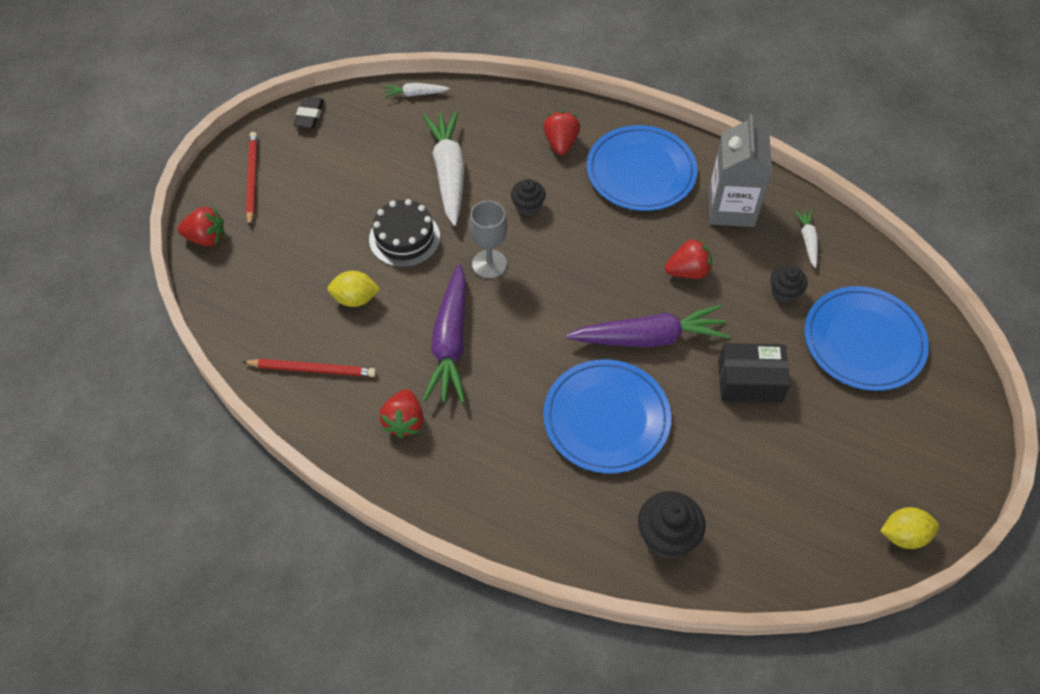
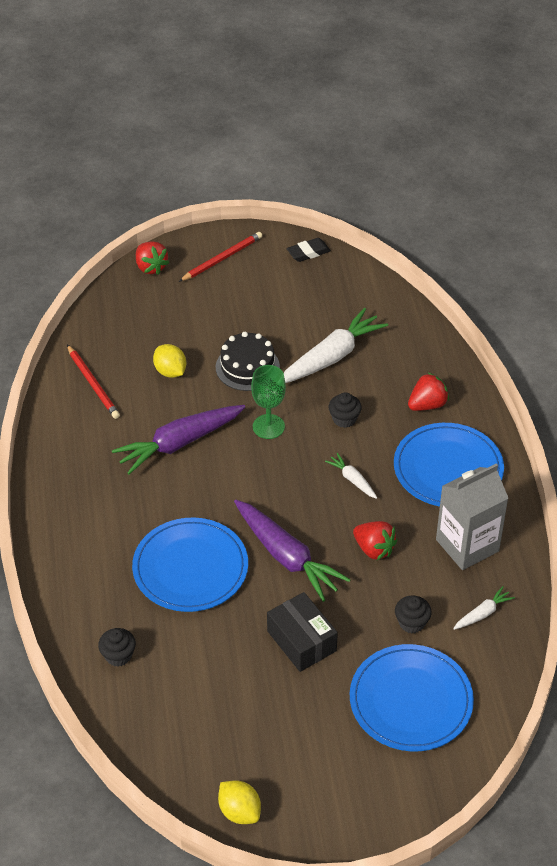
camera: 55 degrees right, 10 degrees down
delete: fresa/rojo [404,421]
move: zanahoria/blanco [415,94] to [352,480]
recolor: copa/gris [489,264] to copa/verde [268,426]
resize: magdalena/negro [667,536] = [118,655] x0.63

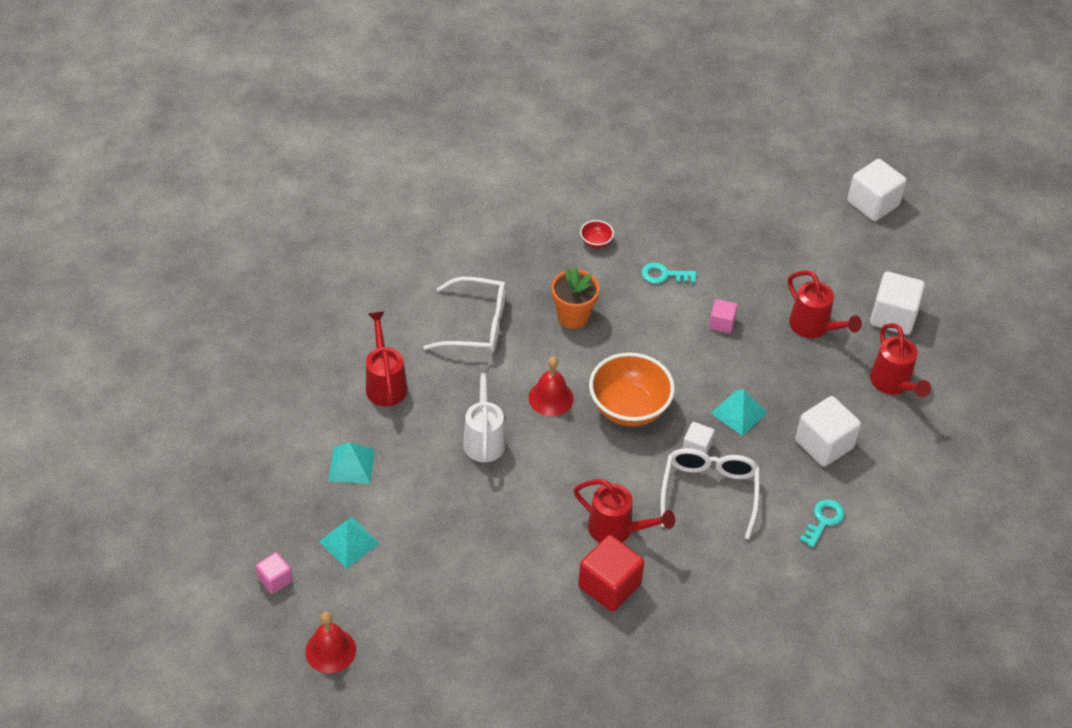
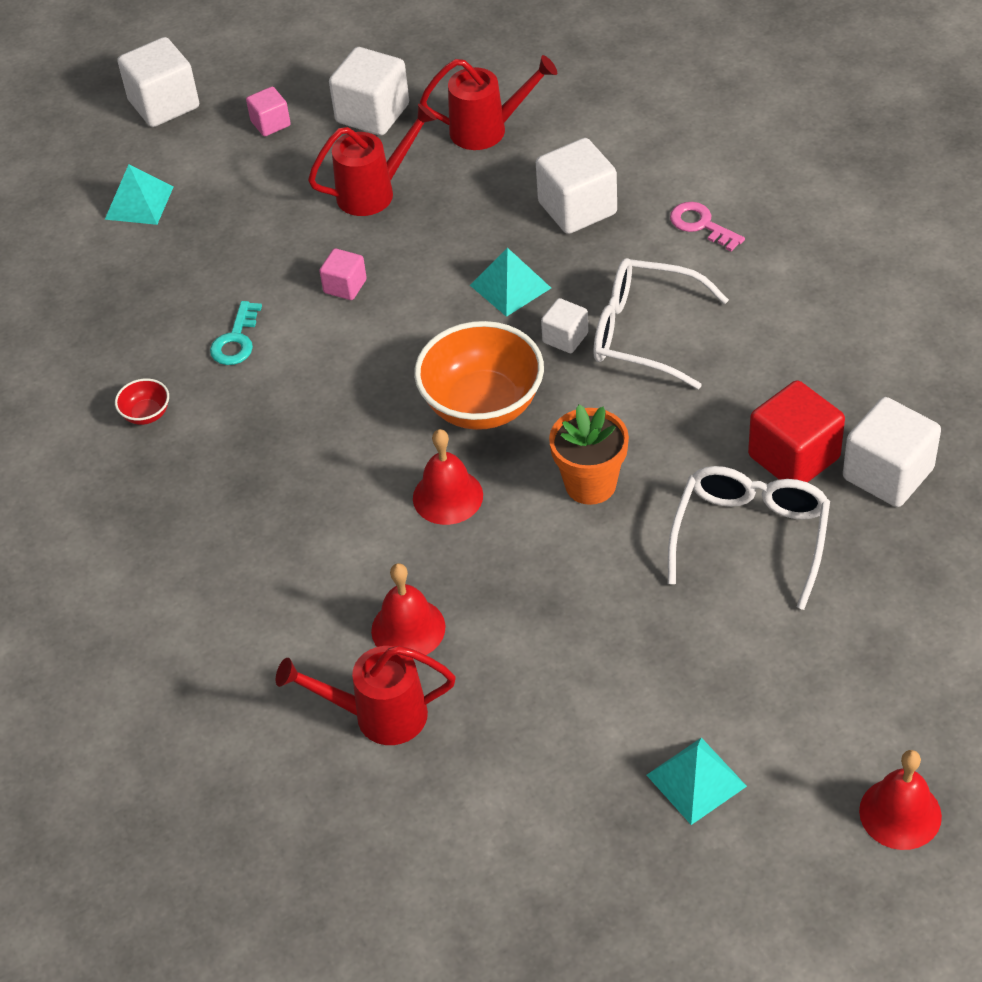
camera: 75 degrees left, 0 degrees up
delete: regadera/blanco [484,438]; regadera/rojo [617,530]
insert: cubo/blanco [888,474]; campana/rojo [408,628]
move: maceta/naranja [573,317] to [590,484]; gafas/blanco [477,325] to [750,537]; pirámide/turquesa [351,465] to [139,202]; cubo/rosa [275,580] to [270,123]
recolor: llave/turquesa [823,520] to llave/rosa [701,225]

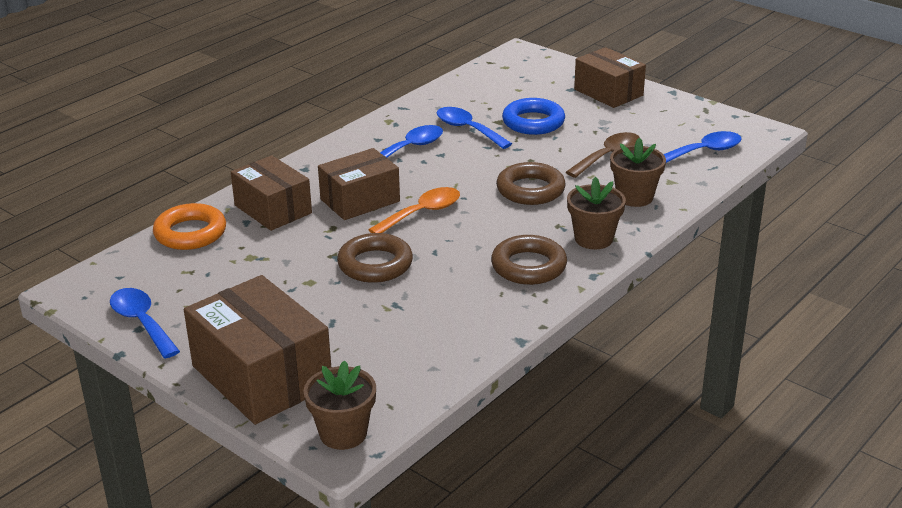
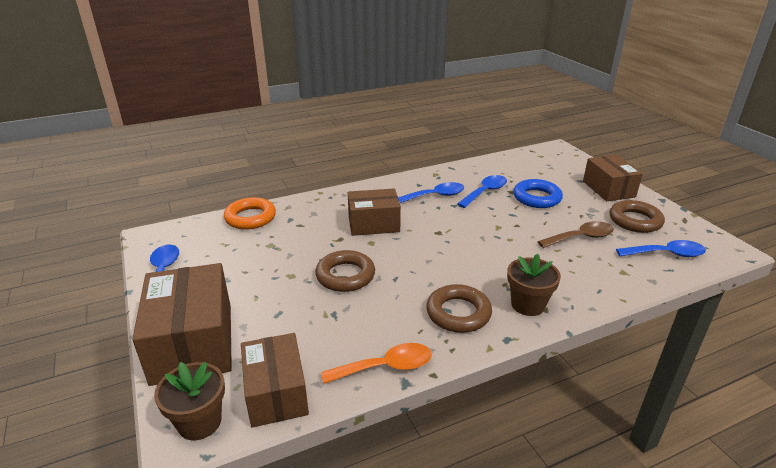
camera: 25 degrees right, 0 degrees up
delete: maceta/marrón [634,197]
move: caja/marrón [273,209] to [276,393]; anillo/marrón [530,190] to [635,221]; cuchara/naranja [422,213] to [386,367]
rotate: cuchara/azul [467,129] = [485,192] 60 degrees clockwise

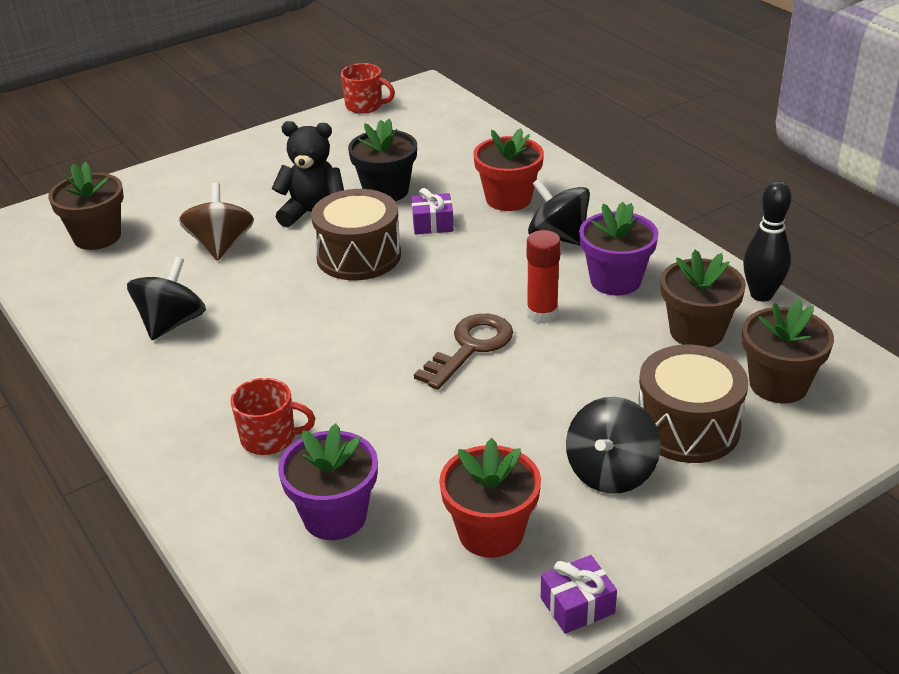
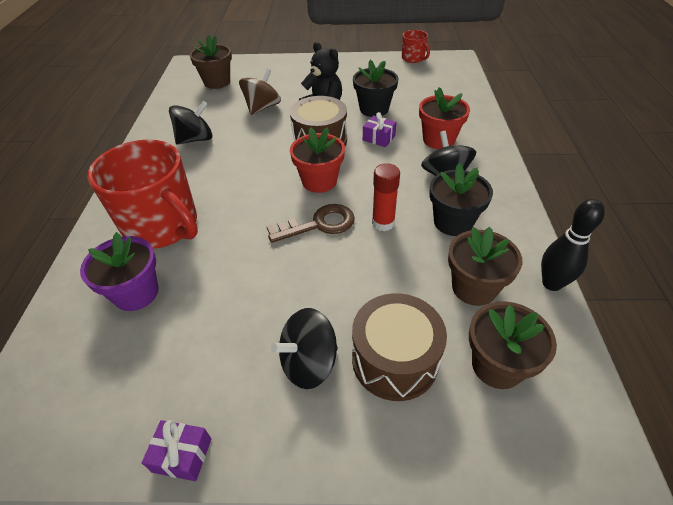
camera: 35 degrees right, 10 degrees up
move: maceta/rojo [491,533] to [319,181]
recolor: maceta/morado [615,280] to maceta/negro [453,222]
resize: taza/rojo [270,438] = [162,226] x2.11

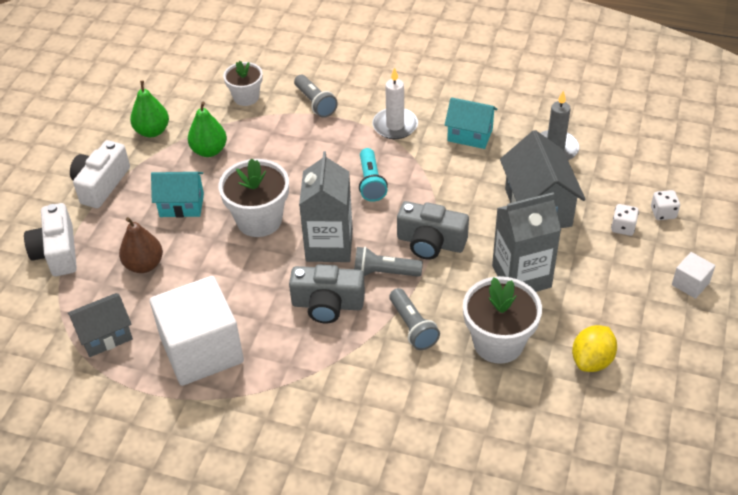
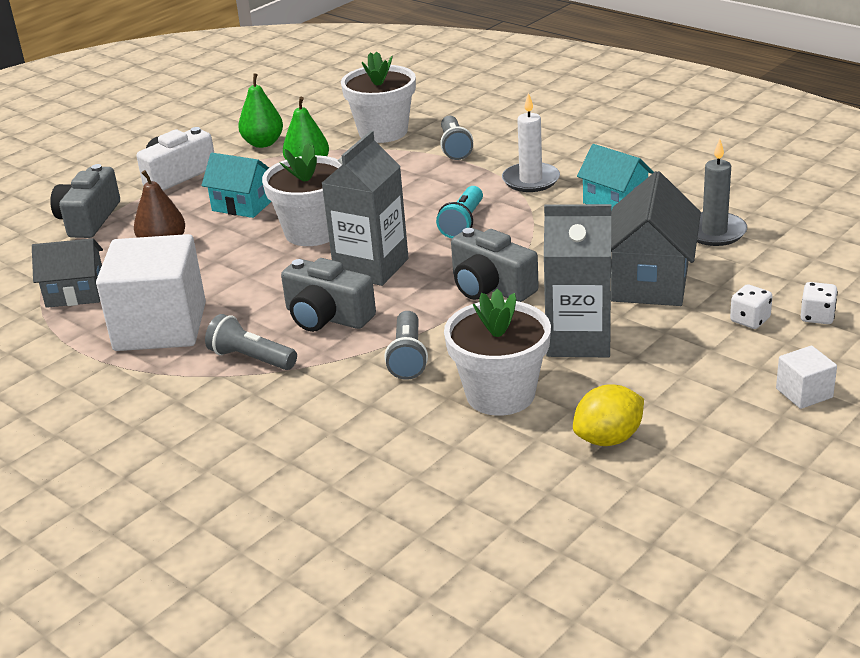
camera: 25 degrees right, 15 degrees down
move: lámpara de mano/gris [384,272] to [251,358]
recolor: cámara/blanco [57,252] to cámara/gris [89,219]
resize: maceta/blanco [246,97] = [383,132] x1.59

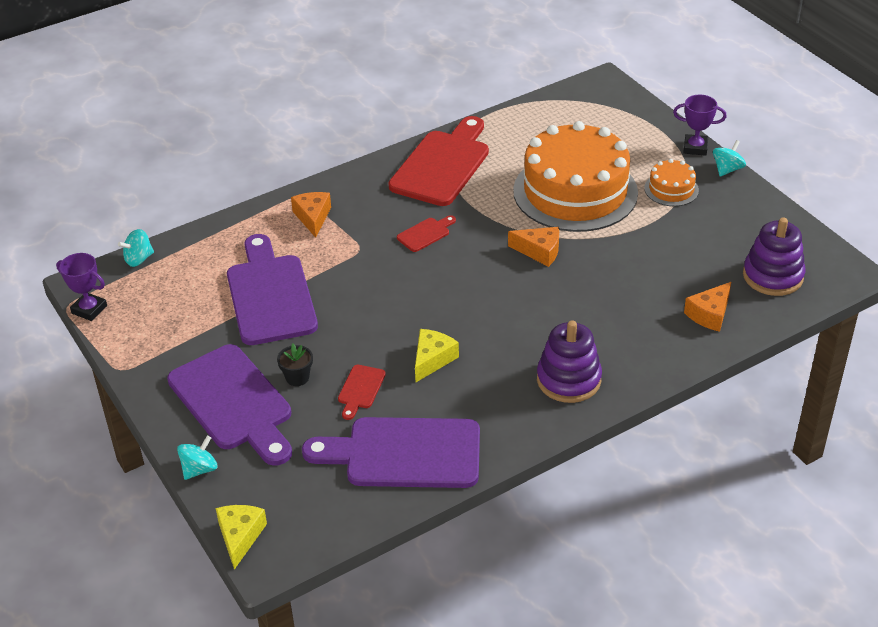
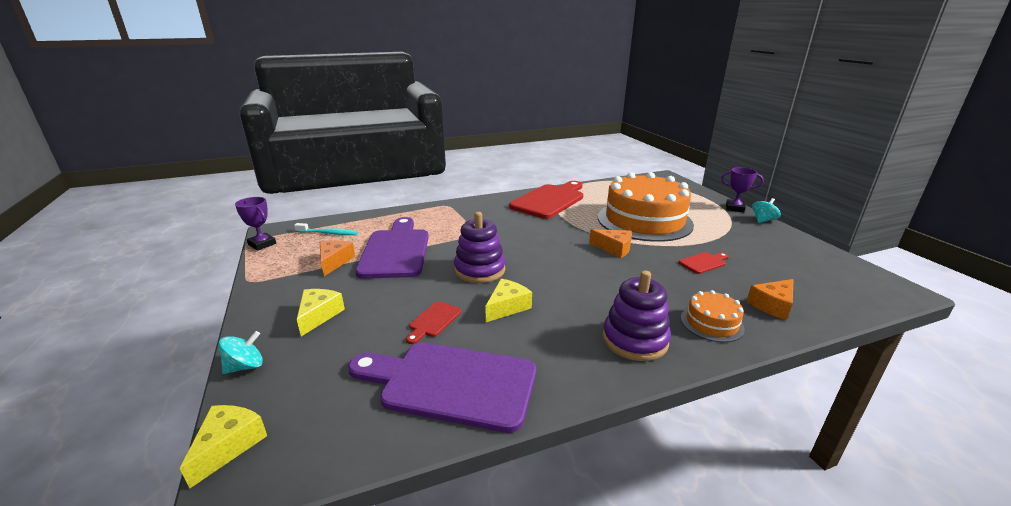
camera: 10 degrees right, 15 degrees down
delete: peonza/turquesa [139,259]; maceta/negro [297,377]
insert: cepillo de dientes/turquesa [328,233]
move: tarta/naranja [671,189] to [711,323]; queso/naranja [313,217] to [334,262]; tabla de cortar/rojo [425,234] to [703,262]; juguete apilable/morado [772,276] to [479,270]
replace: tabla de cortar/morado [234,402] to queso/amarillo [318,315]

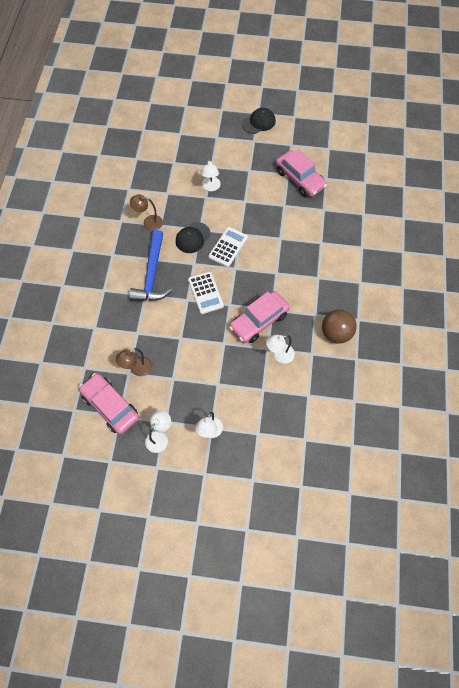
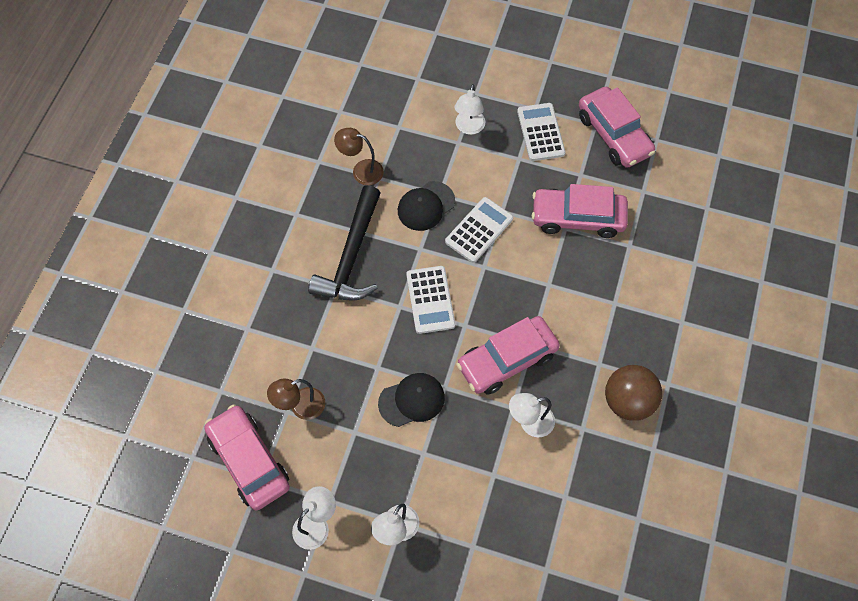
camera: 10 degrees right, 0 degrees up
insert: calculadora/blanco [540,132]; coche/rosa [577,218]
move: gorra/negro [259,122] to [412,400]
recolor: martillo/azul [152,274] to martillo/negro [351,256]

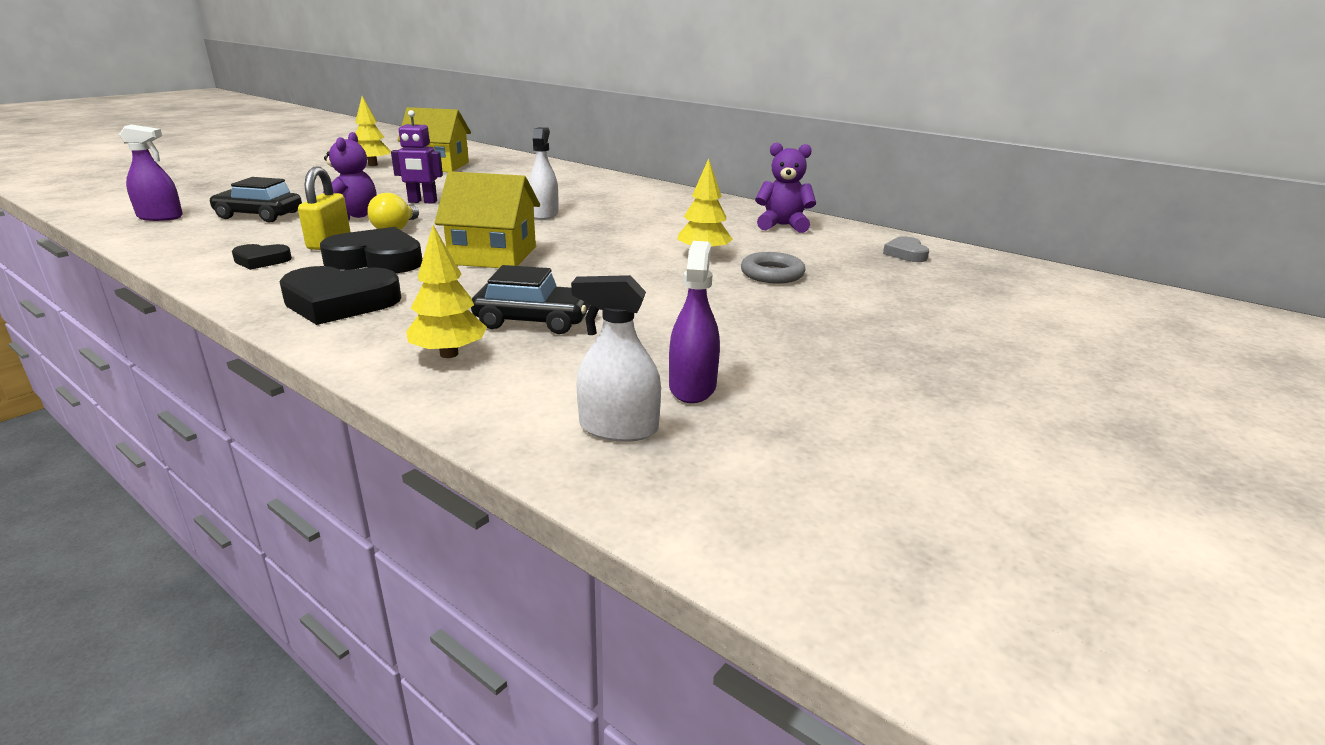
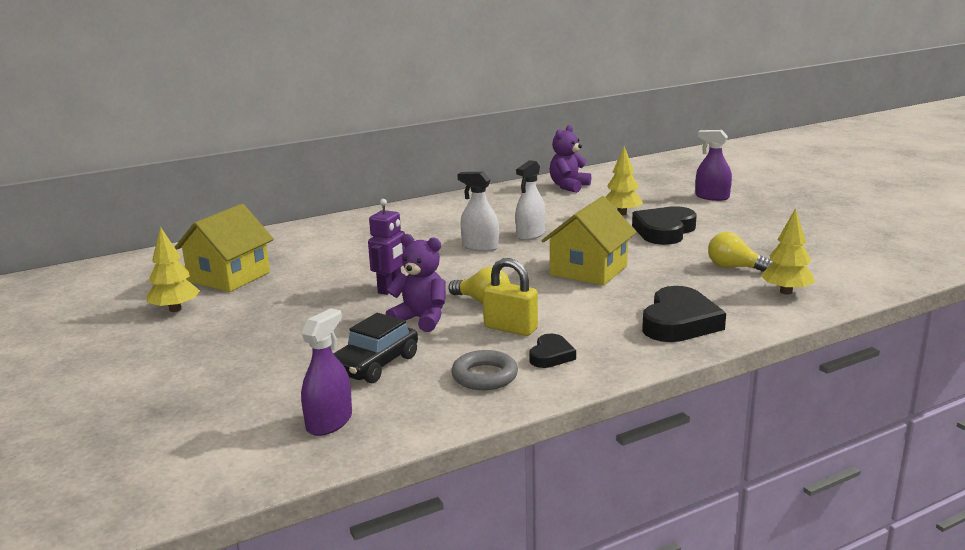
camera: 65 degrees left, 5 degrees down
delete: corazón/gris [906,254]
move: corazón/negro [377,260] to [664,231]; pulverizador/morado [692,387] to [712,197]; anillo/gris [772,274] to [484,376]; pulverizador/blanco [618,428] to [530,234]
replace: coche/negro [533,320] to bombilla/amarillo [734,267]

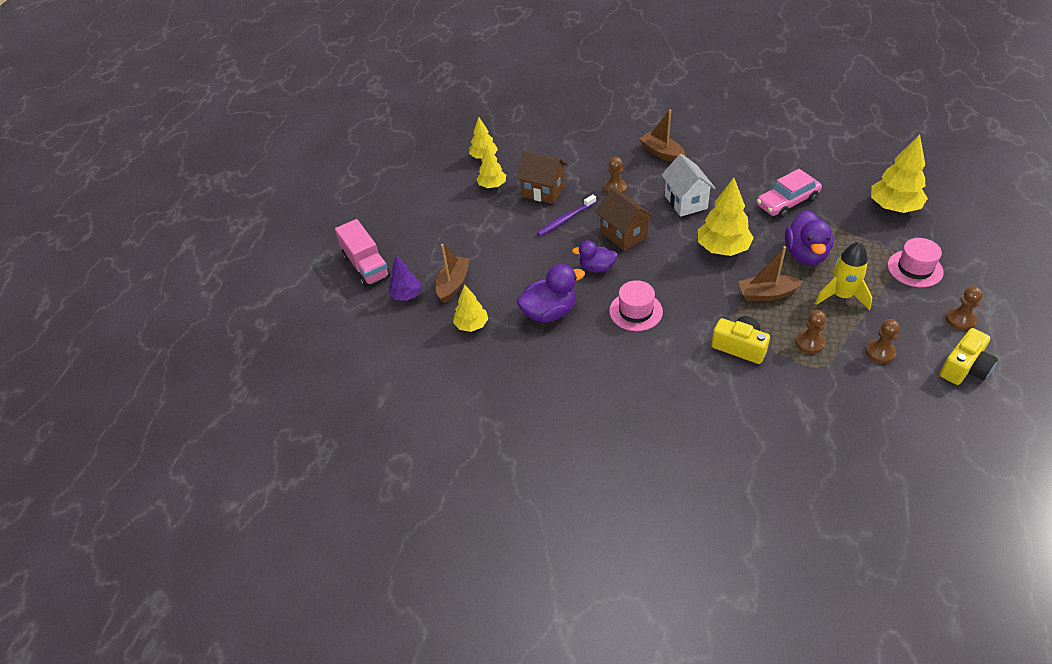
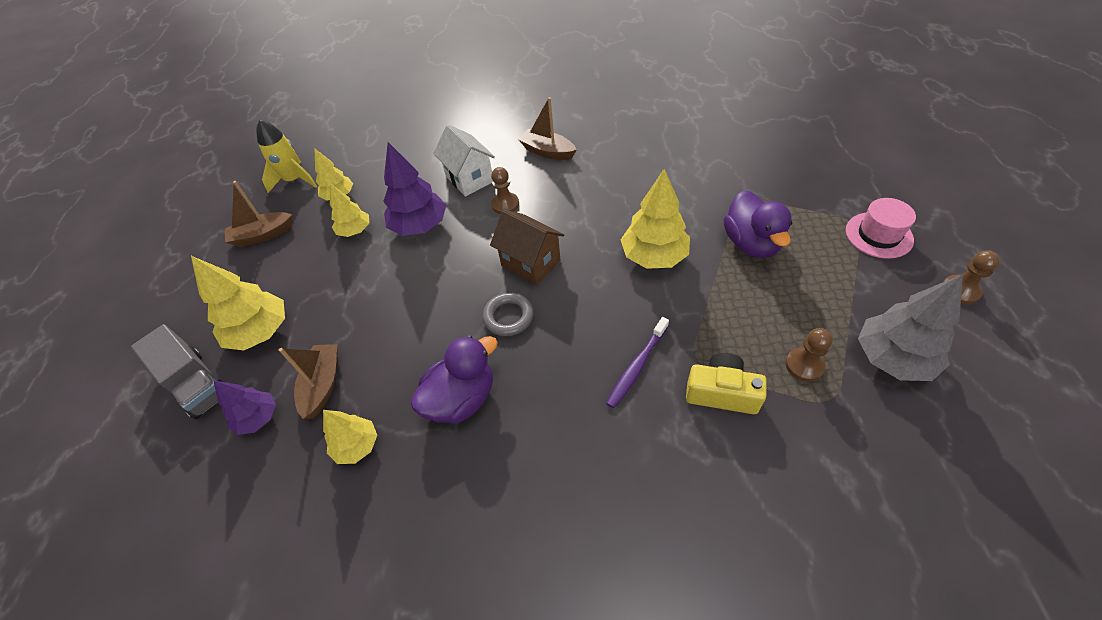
camera: 15 degrees left, 5 degrees up
delete: coche/rosa [787,202]; sombrero/rosa [635,311]; cámara/amarillo [964,368]
move: árbol/amarillo [894,207] to [260,332]; casa/blanco [686,202] to [469,179]; cepillo de dientes/morado [566,219] to [637,366]; cohete/amarillo [841,296] to [295,180]; barco/marrón [766,294] to [263,235]
replace: casa/marrón [543,191] to árbol/morado [420,226]; pato/morado [596,268] to anillo/gris [508,317]; peón/marrón [880,352] to árbol/gris [892,358]
recolor: camión/rosa [366,266] to camión/gris [197,384]

